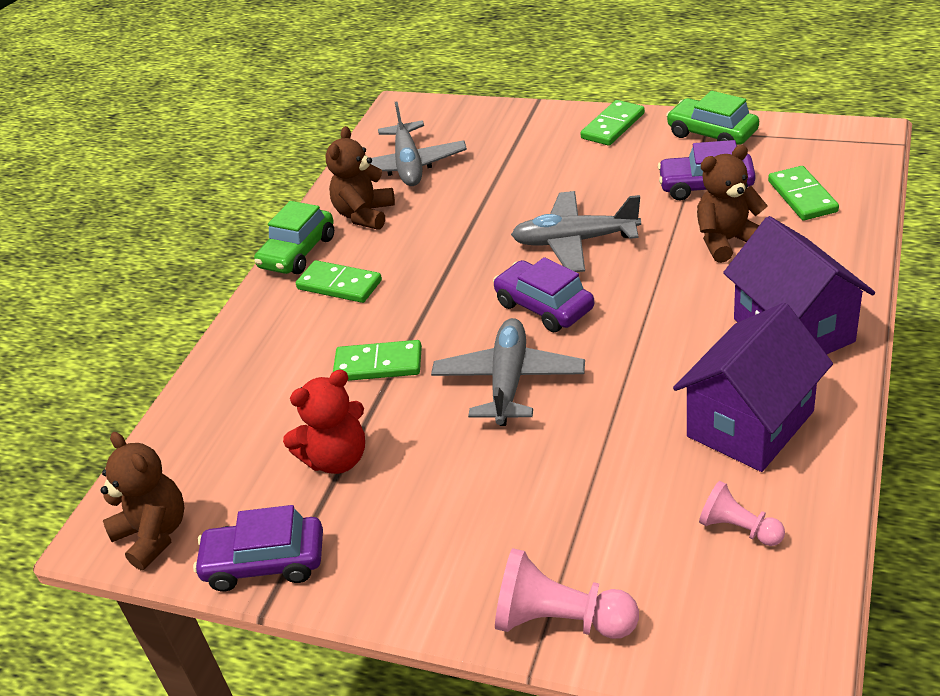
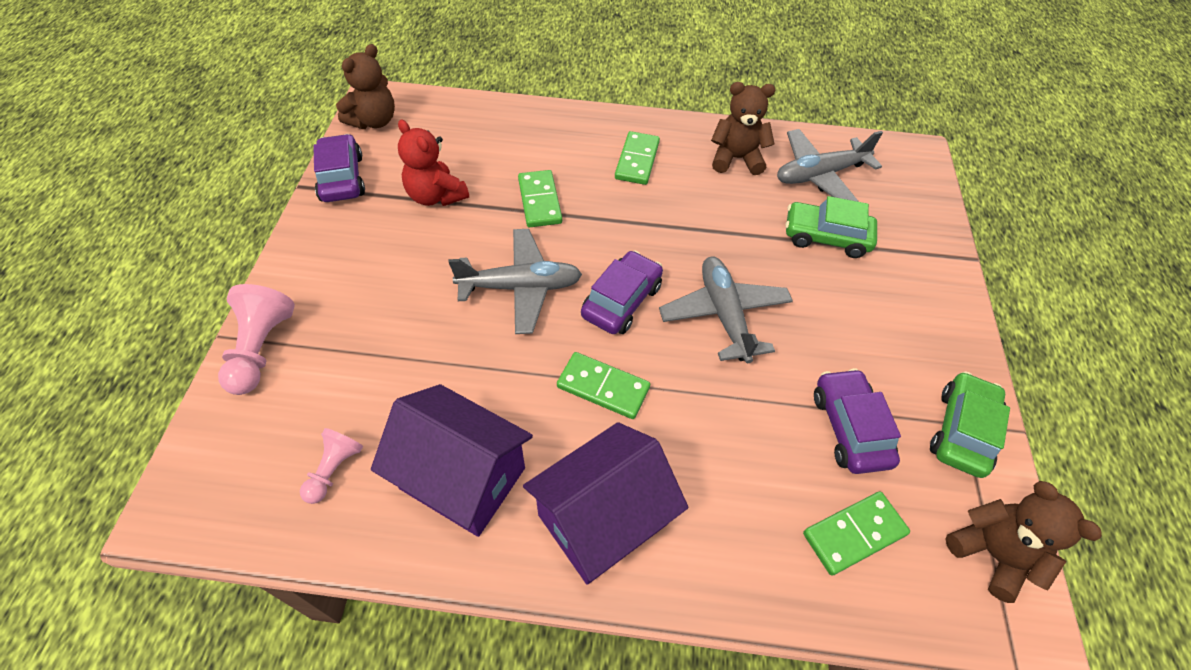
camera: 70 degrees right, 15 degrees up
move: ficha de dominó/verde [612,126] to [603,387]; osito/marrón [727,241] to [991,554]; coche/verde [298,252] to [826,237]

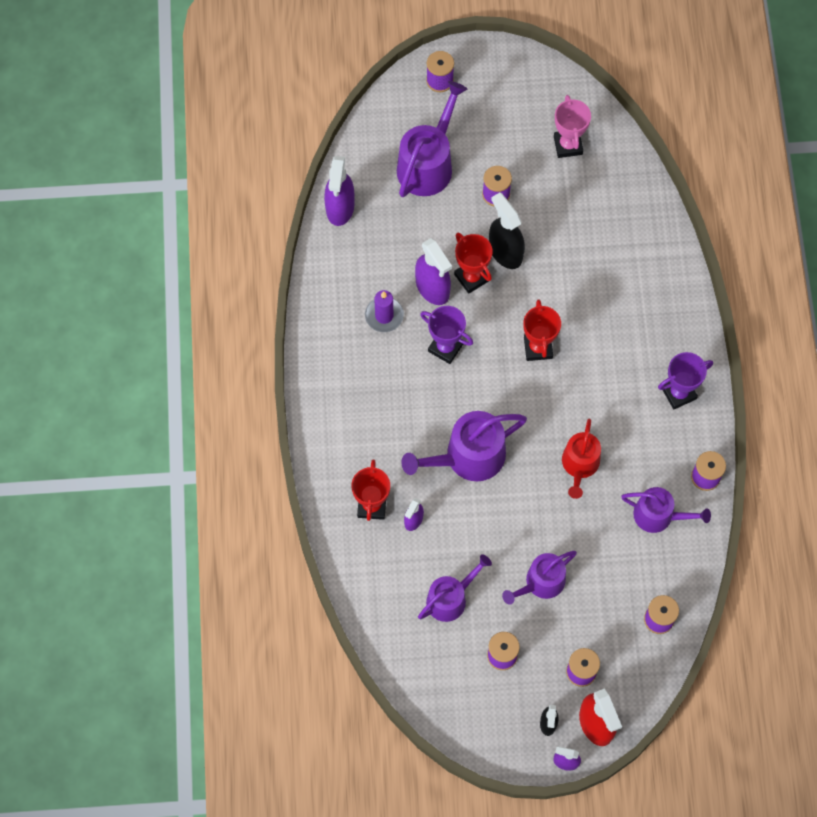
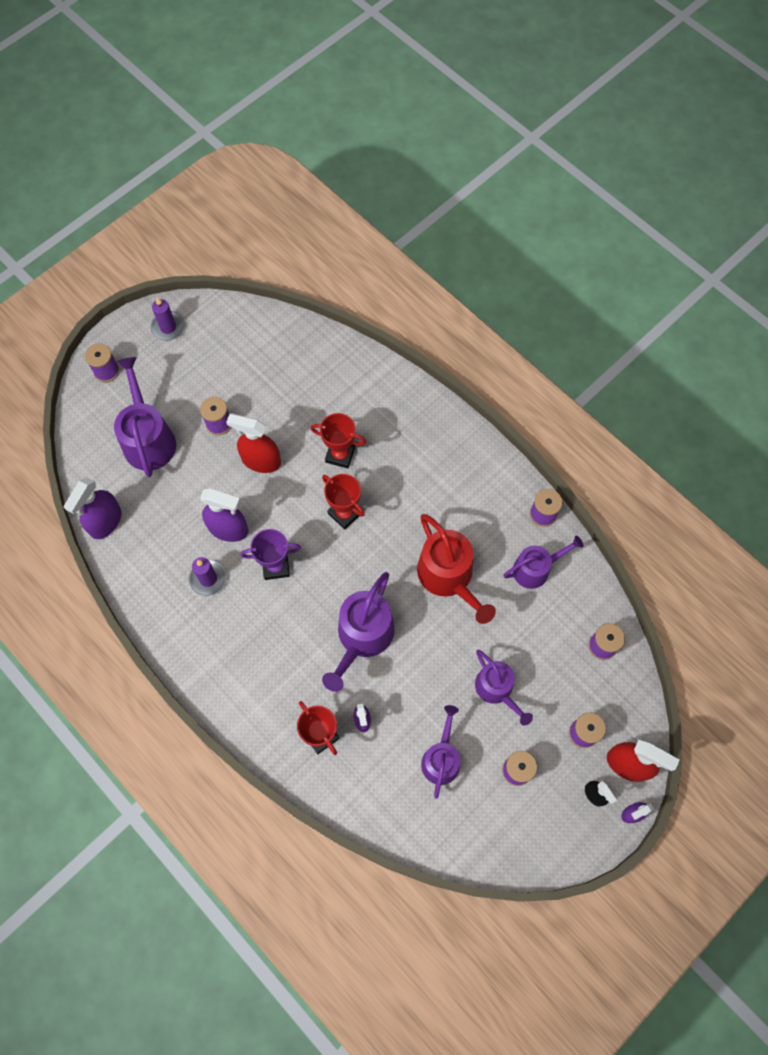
camera: 40 degrees left, 0 degrees up
delete: trofeo/rosa [568,145]; trofeo/morado [678,393]
insert: vela/morado [168,327]
move: trofeo/rojo [471,277] to [340,455]
recolor: pulverizador/negro [505,251] to pulverizador/rojo [261,461]
rotate: pulverizador/morado [340,207] = [105,522] 60 degrees clockwise; regadera/morado [541,583] = [497,689] 45 degrees counterclockwise
resize: regadera/rojo [579,465] = [448,577] x1.53

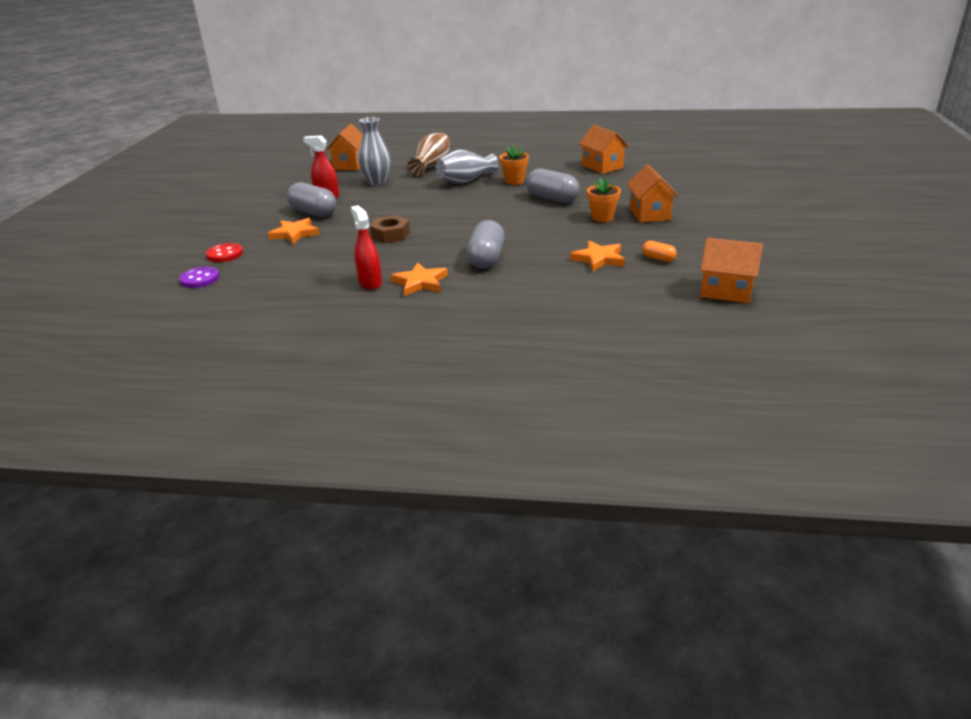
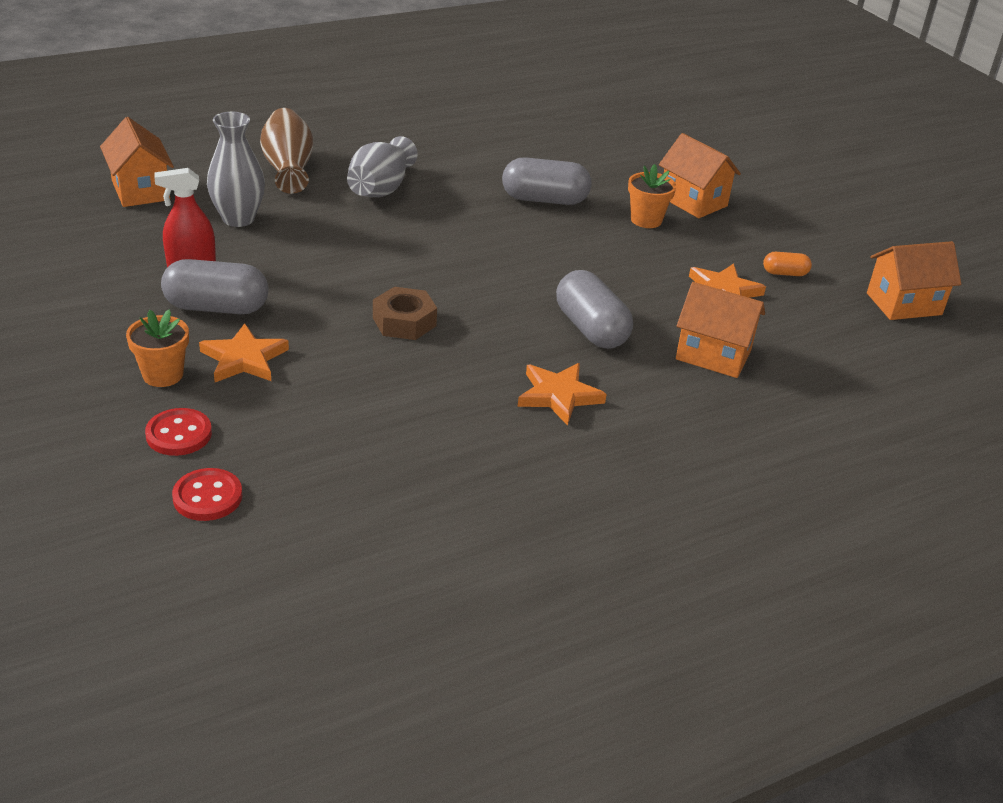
camera: 40 degrees left, 5 degrees up
delete: pulverizador/rojo [370,283]
move: casa/naranja [602,167] to [713,355]; maceta/naranja [514,181] to [163,375]
recolor: botón/morado [200,279] to botón/rojo [207,497]

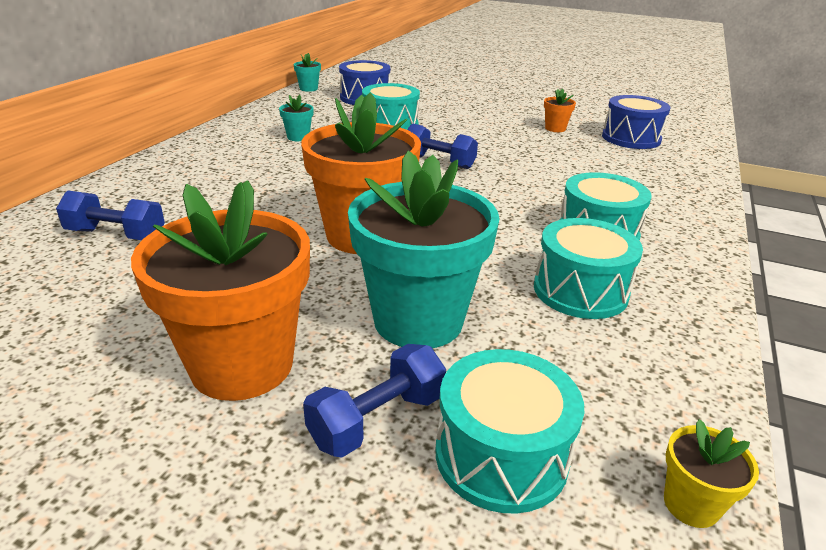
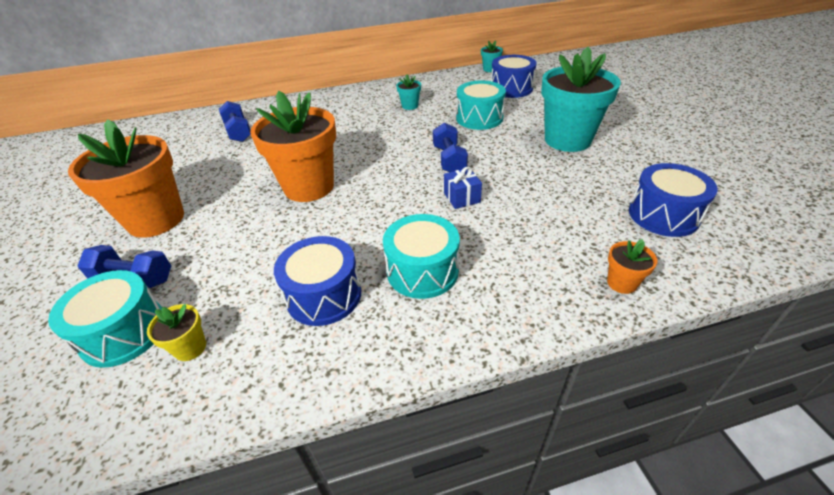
camera: 55 degrees right, 10 degrees up
insert: regalo/azul [462,197]
move: maceta/naranja [555,128] to [621,283]; maceta/turquesa [418,320] to [567,140]; maceta/amarillo [691,504] to [190,348]
recolor: tambor/turquesa [580,291] to tambor/azul [324,295]

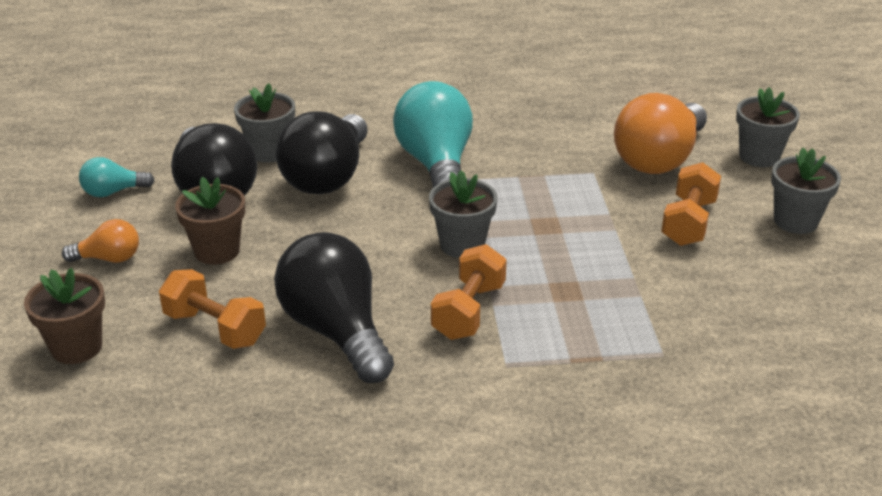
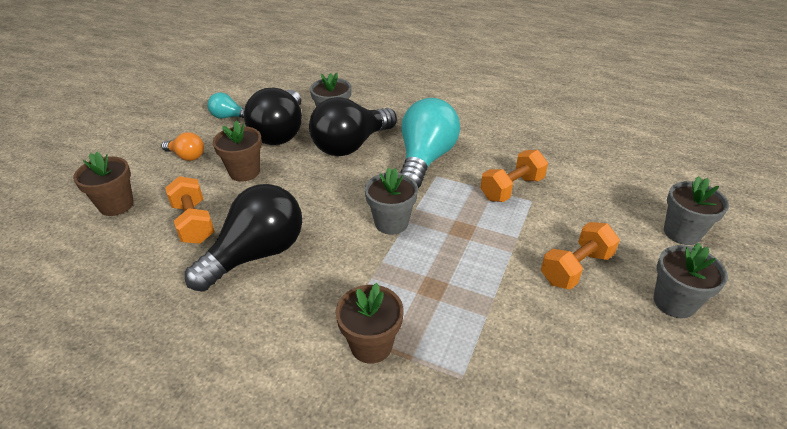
camera: 30 degrees right, 5 degrees up
delete: bombilla/naranja [659,159]
insert: maceta/marrón [371,345]
move: mancuerna/naranja [468,311] to [512,188]
rotate: bombilla/negro [336,331] = [257,254] 45 degrees clockwise

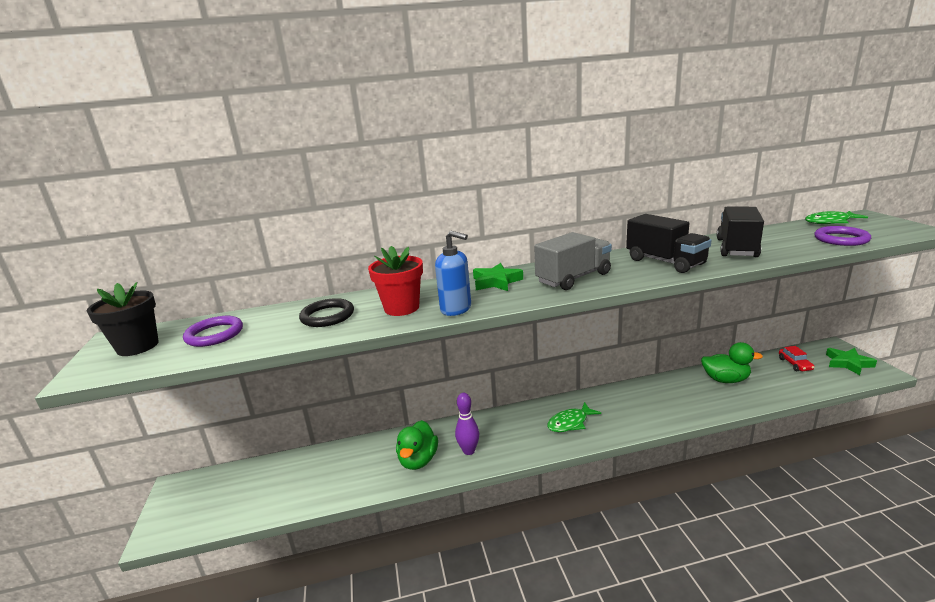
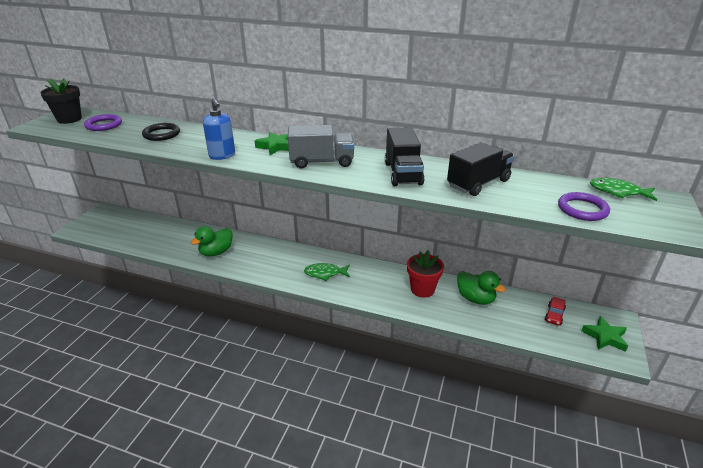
camera: 30 degrees right, 10 degrees up
delete: bolo/morado [469,451]
move: maceta/rojo [401,308] to [422,289]

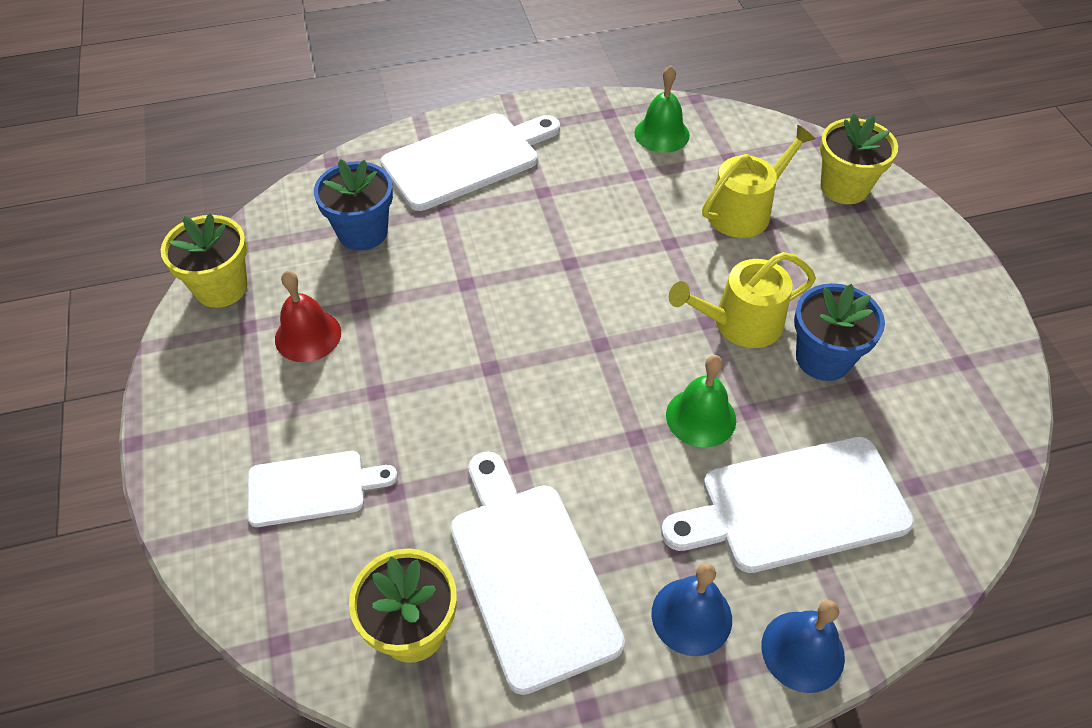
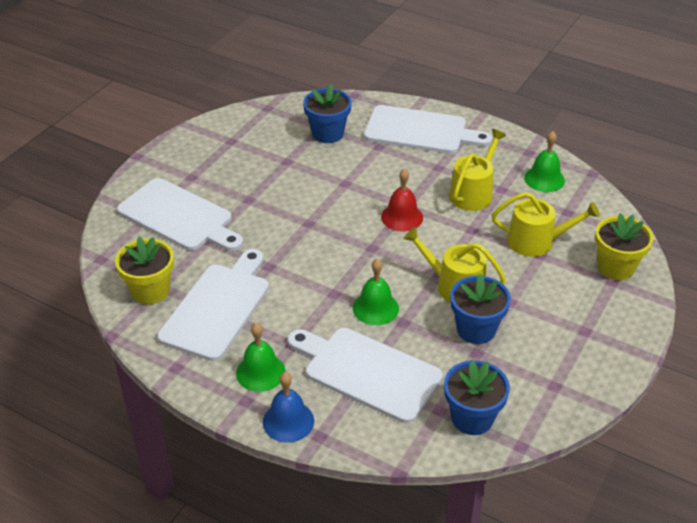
camera: 45 degrees right, 10 degrees down
delete: maceta/amarillo [221,287]
insert: regadera/amarillo [473,192]; maceta/azul [472,418]
move: campana/rojo [308,335] to [402,217]
recolor: campana/azul [691,616] to campana/verde [260,372]
resize: tabla de cortar/blanco [312,488] = [179,217] x1.64

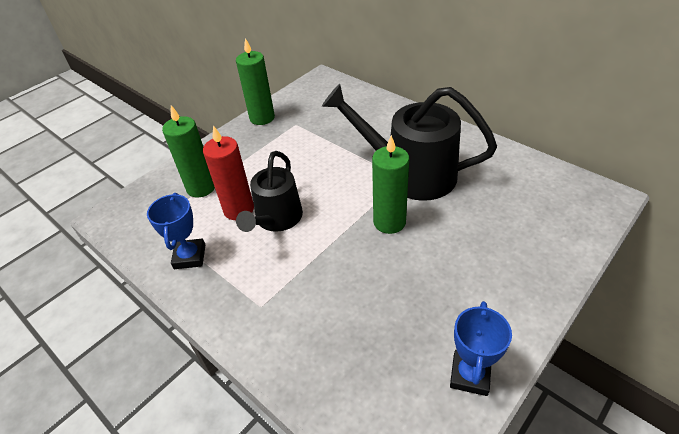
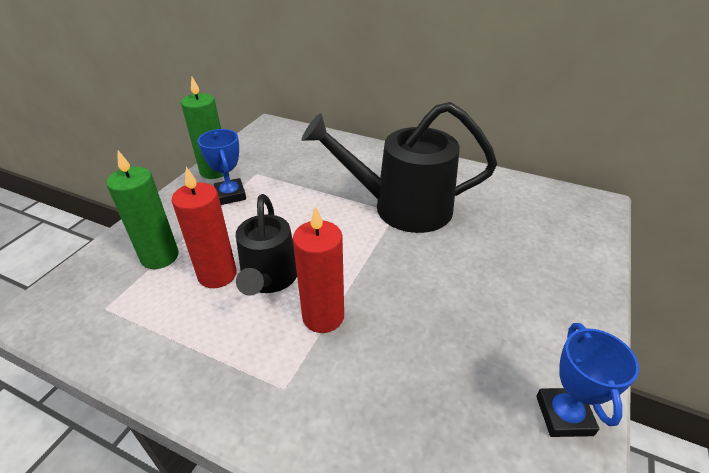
camera: 20 degrees left, 5 degrees down
delete: vela/verde [389,222]
insert: vela/rojo [323,316]
move: trofeo/azul [190,257] to [230,195]

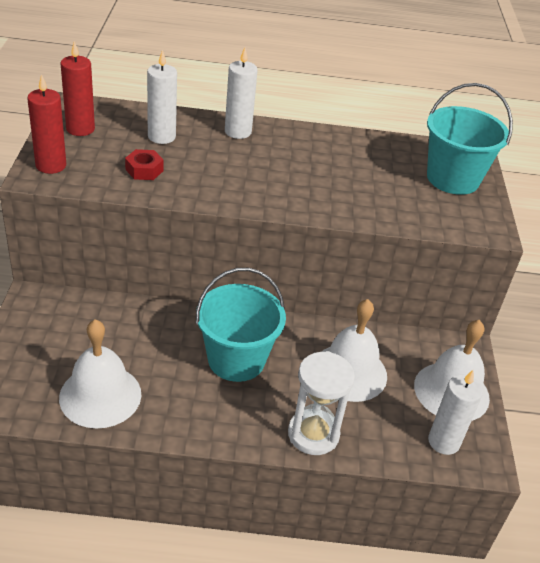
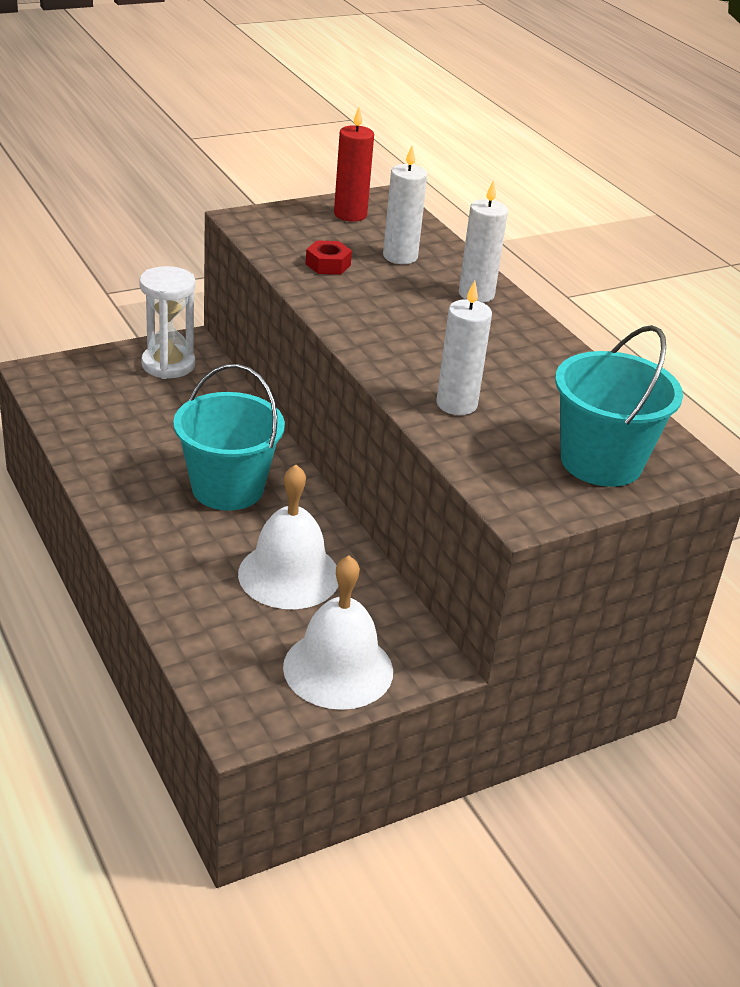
camera: 60 degrees right, 5 degrees down
delete: vela/rojo [51,165]; campana/blanco [100,395]
move: reloj de arena/blanco [313,434] to [168,365]; vela/blanco [443,442] to [456,404]

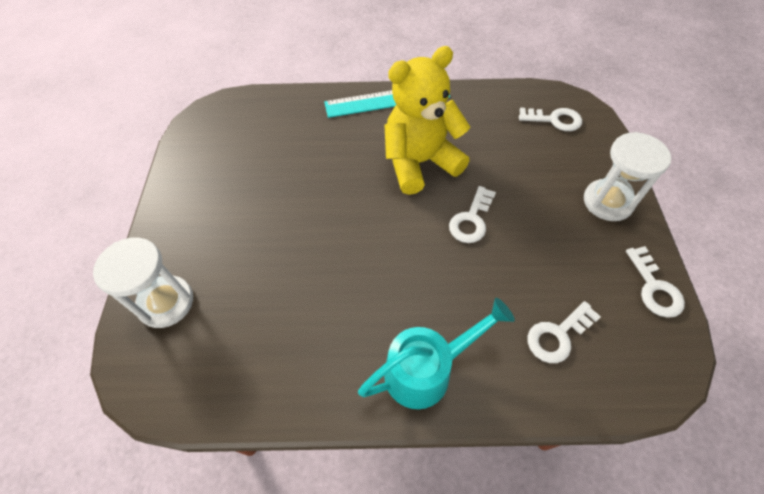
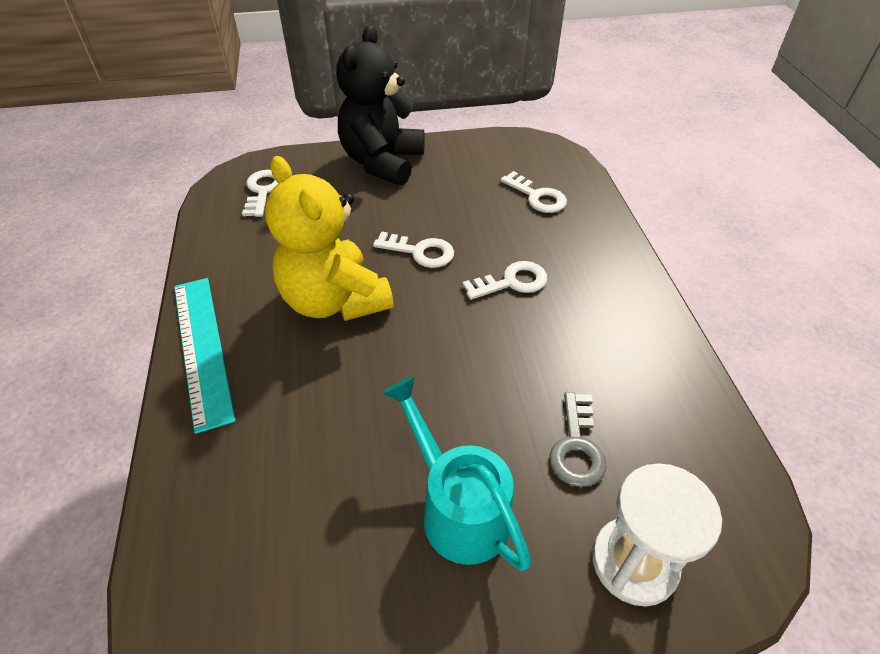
camera: 100 degrees left, 10 degrees down
insert: llave/gris [577,446]
move: llave/blanco [654,287] to [512,282]; regadera/turquesa [426,370] to [458,508]
replace: reloj de arena/blanco [607,202] to osito/negro [382,162]

